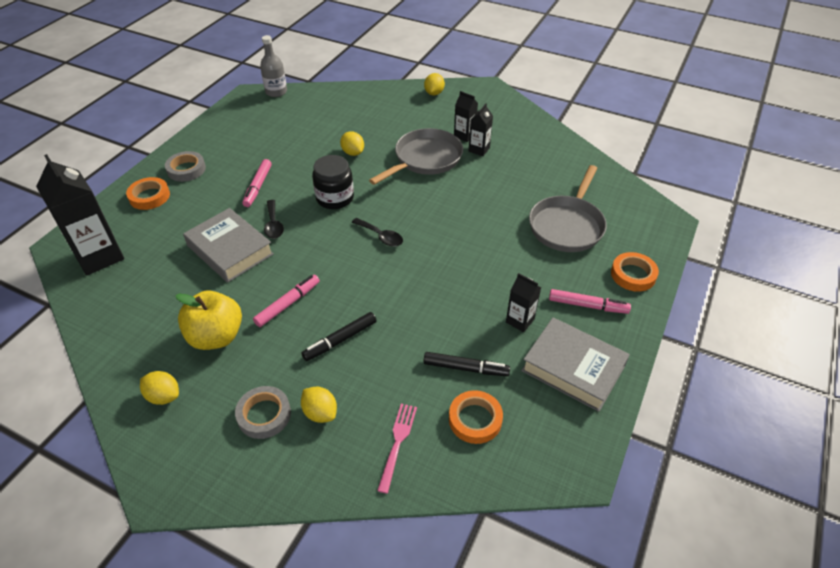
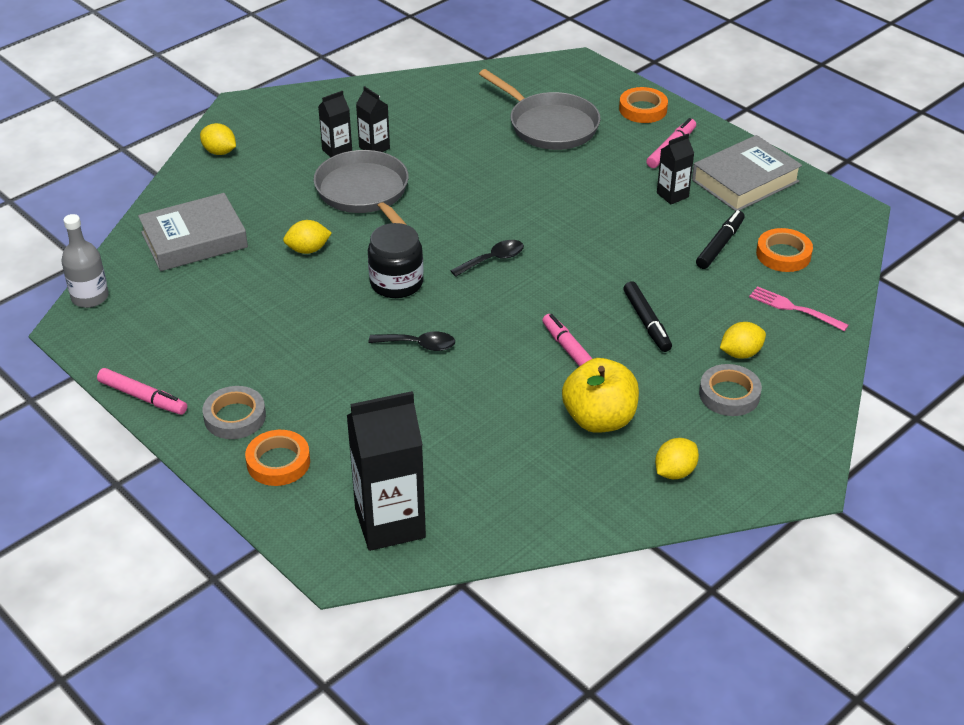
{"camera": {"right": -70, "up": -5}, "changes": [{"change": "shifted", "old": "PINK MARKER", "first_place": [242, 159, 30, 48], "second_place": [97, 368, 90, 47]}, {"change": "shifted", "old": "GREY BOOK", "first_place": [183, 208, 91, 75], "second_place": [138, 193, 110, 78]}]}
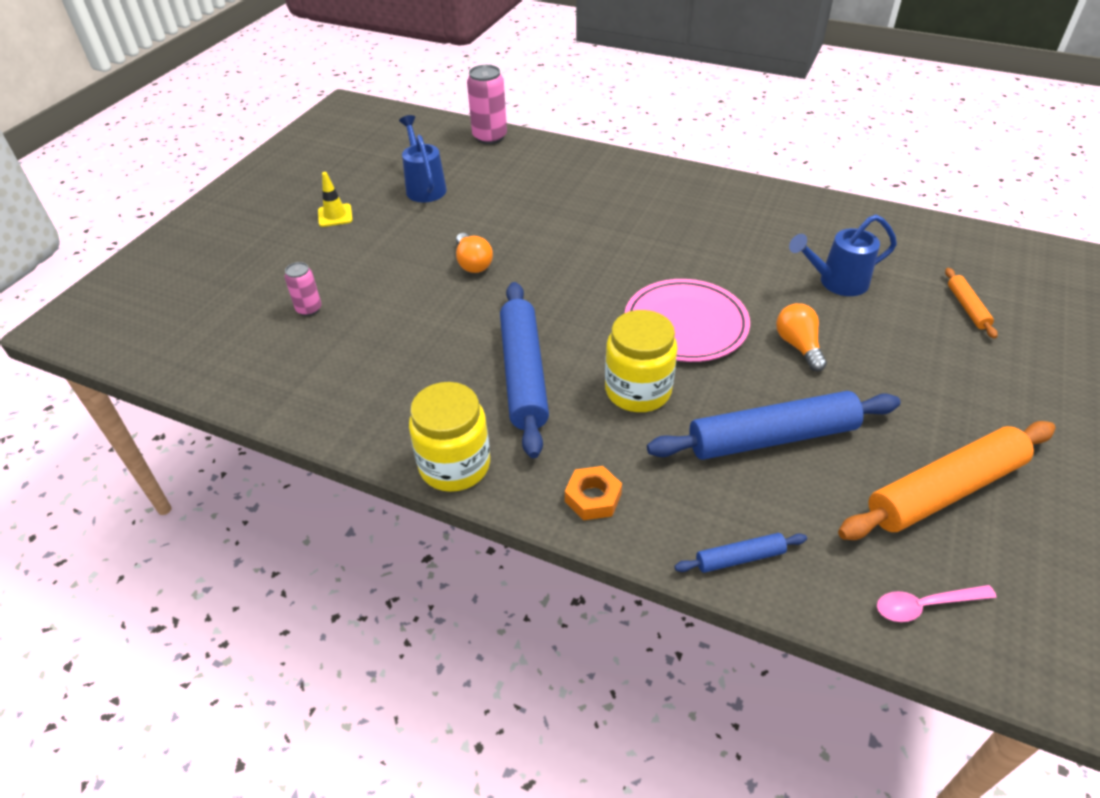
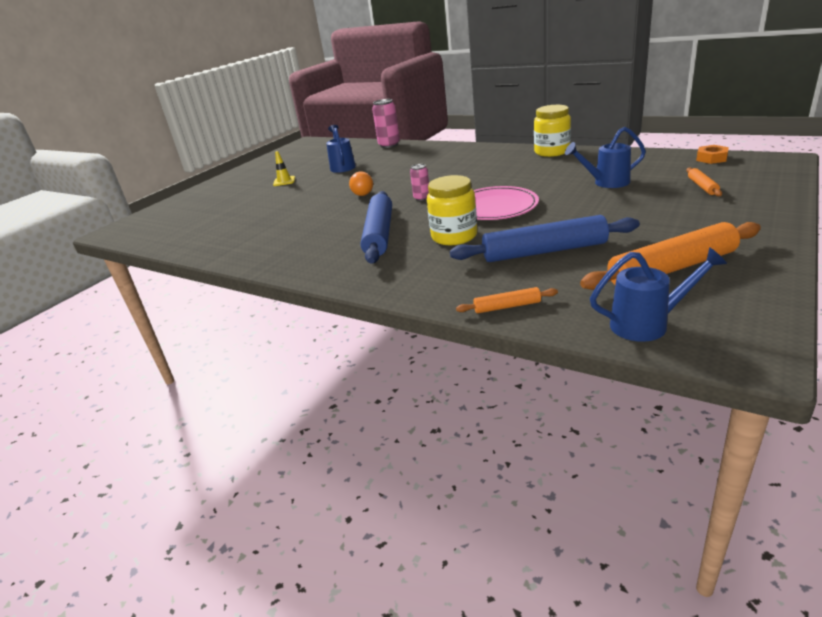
{"camera": {"right": 10, "up": -15}, "changes": [{"change": "shifted", "old": "PINK CAN", "first_place": [285, 262, 36, 54], "second_place": [410, 164, 19, 37]}, {"change": "gone", "old": "ORANGE LIGHT BULB", "first_place": [776, 303, 51, 68]}, {"change": "shifted", "old": "YELLOW JAR", "first_place": [409, 382, 81, 110], "second_place": [534, 105, 37, 52]}, {"change": "shifted", "old": "ORANGE NUT", "first_place": [565, 466, 57, 54], "second_place": [696, 145, 33, 19]}, {"change": "repainted", "old": "BLUE ROLLING PIN", "new": "ORANGE ROLLING PIN", "first_place": [674, 533, 133, 40], "second_place": [456, 287, 102, 26]}, {"change": "swapped", "old": "PINK SPOON", "new": "BLUE WATERING CAN", "first_place": [877, 585, 120, 37], "second_place": [590, 247, 137, 95]}]}
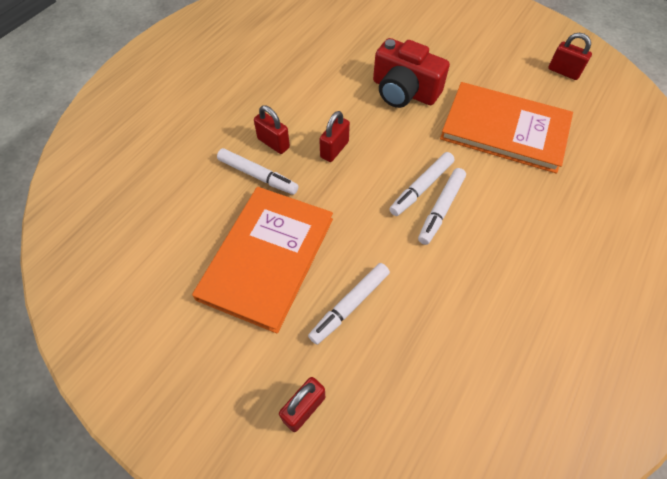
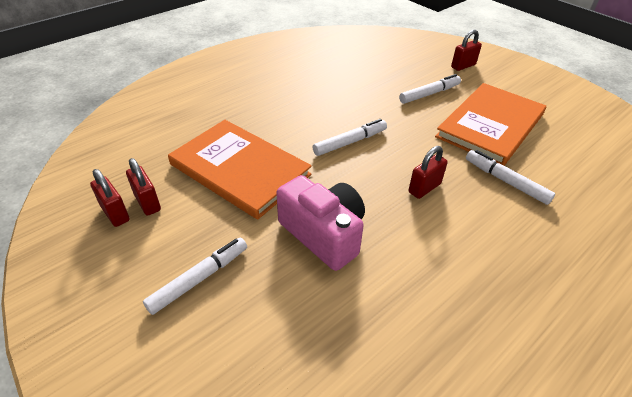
{"camera": {"right": -165, "up": -15}, "changes": [{"change": "repainted", "old": "RED CAMERA", "new": "PINK CAMERA", "first_place": [373, 38, 77, 70], "second_place": [276, 175, 89, 96]}, {"change": "shifted", "old": "RED PADLOCK", "first_place": [254, 105, 36, 49], "second_place": [126, 158, 35, 58]}, {"change": "shifted", "old": "WHITE MARKER", "first_place": [418, 168, 48, 77], "second_place": [143, 238, 104, 77]}]}
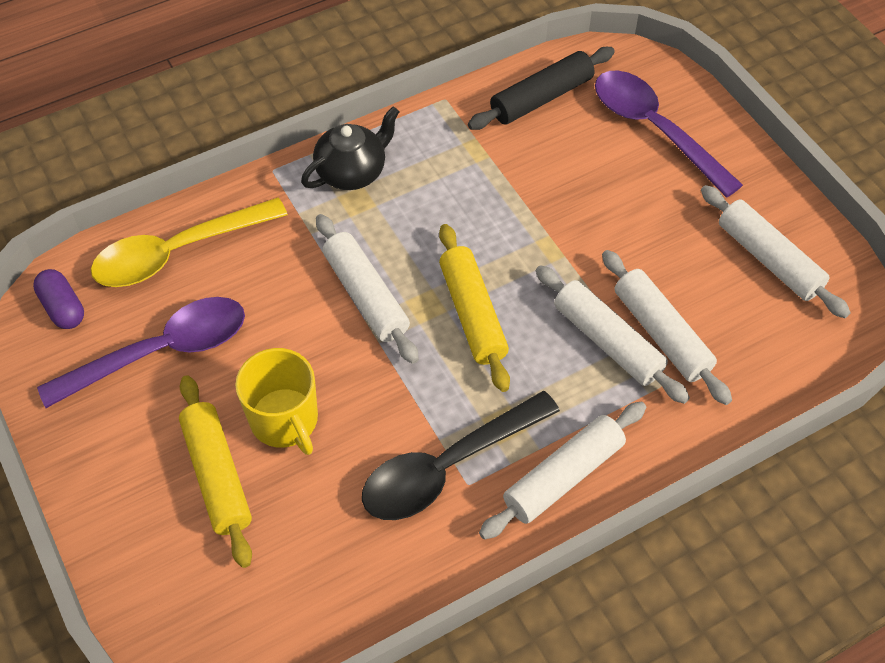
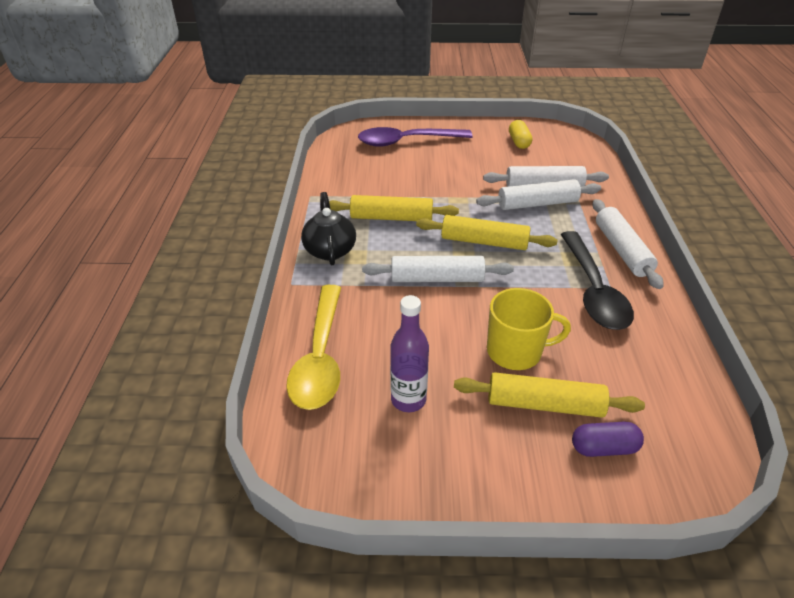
{"camera": {"right": -60, "up": -15}, "changes": [{"change": "gone", "old": "BLACK ROLLING PIN", "first_place": [468, 47, 147, 83]}, {"change": "swapped", "old": "WHITE ROLLING PIN", "new": "YELLOW CAPSULE", "first_place": [701, 185, 150, 133], "second_place": [509, 120, 24, 29]}, {"change": "shifted", "old": "PURPLE CAPSULE", "first_place": [33, 269, 51, 60], "second_place": [572, 421, 72, 36]}, {"change": "swapped", "old": "PURPLE SPOON", "new": "PURPLE BOTTLE", "first_place": [37, 297, 208, 111], "second_place": [390, 295, 39, 117]}, {"change": "new", "new": "YELLOW ROLLING PIN", "second_place": [329, 195, 130, 26]}]}
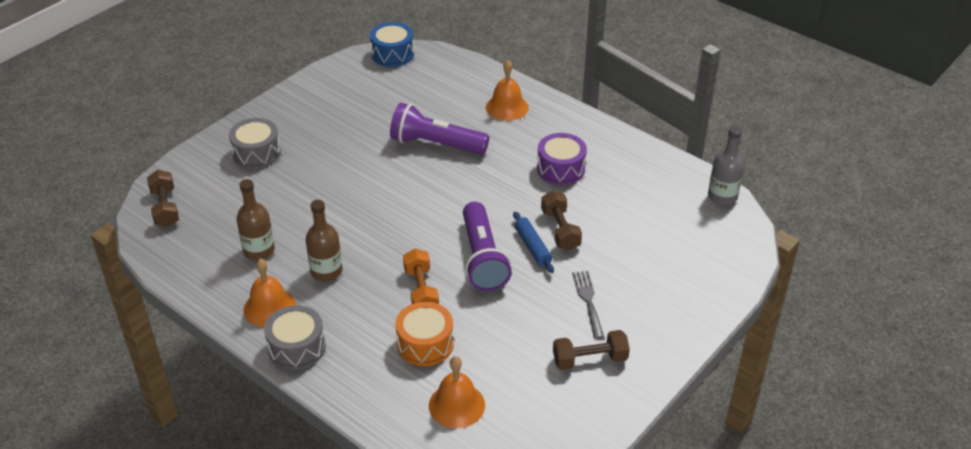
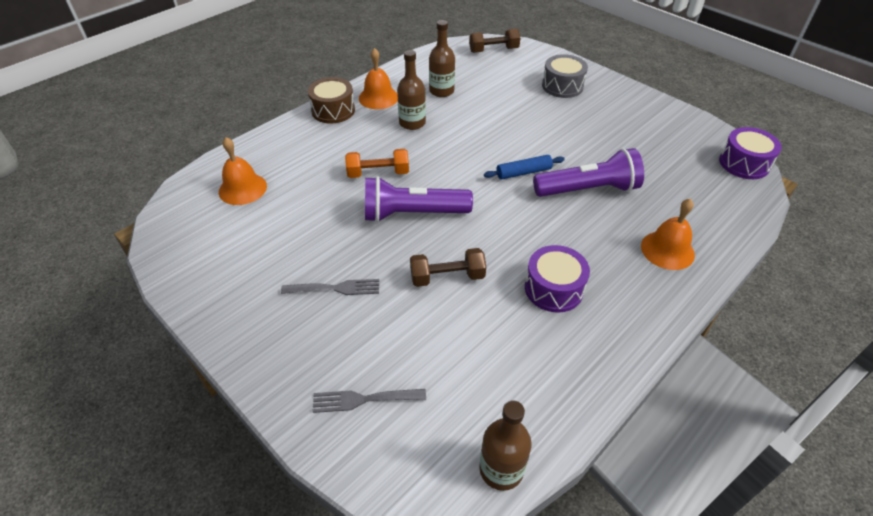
{"camera": {"right": 95, "up": 5}, "changes": [{"change": "repainted", "old": "BLUE DRUM", "new": "PURPLE DRUM", "first_place": [370, 22, 44, 45], "second_place": [719, 127, 63, 52]}, {"change": "rotated", "old": "PURPLE FLASHLIGHT", "first_place": [390, 103, 99, 52], "second_place": [533, 148, 111, 49], "degrees": 60}, {"change": "repainted", "old": "GREY BOTTLE", "new": "BROWN BOTTLE", "first_place": [708, 126, 37, 79], "second_place": [479, 400, 53, 91]}, {"change": "shifted", "old": "BLUE ROLLING PIN", "first_place": [513, 211, 41, 62], "second_place": [484, 155, 81, 25]}, {"change": "gone", "old": "ORANGE DRUM", "first_place": [395, 302, 59, 64]}, {"change": "repainted", "old": "GREY DRUM", "new": "BROWN DRUM", "first_place": [264, 305, 62, 65], "second_place": [308, 77, 47, 47]}, {"change": "gone", "old": "BROWN DUMBBELL", "first_place": [553, 330, 77, 40]}, {"change": "new", "new": "GREY FORK", "second_place": [312, 389, 114, 24]}]}
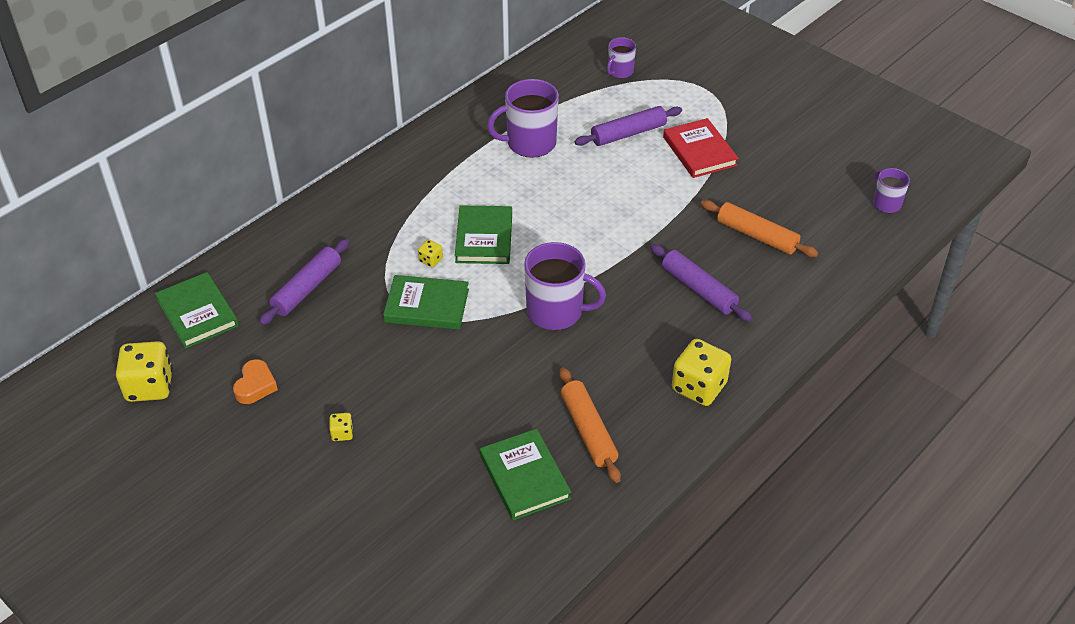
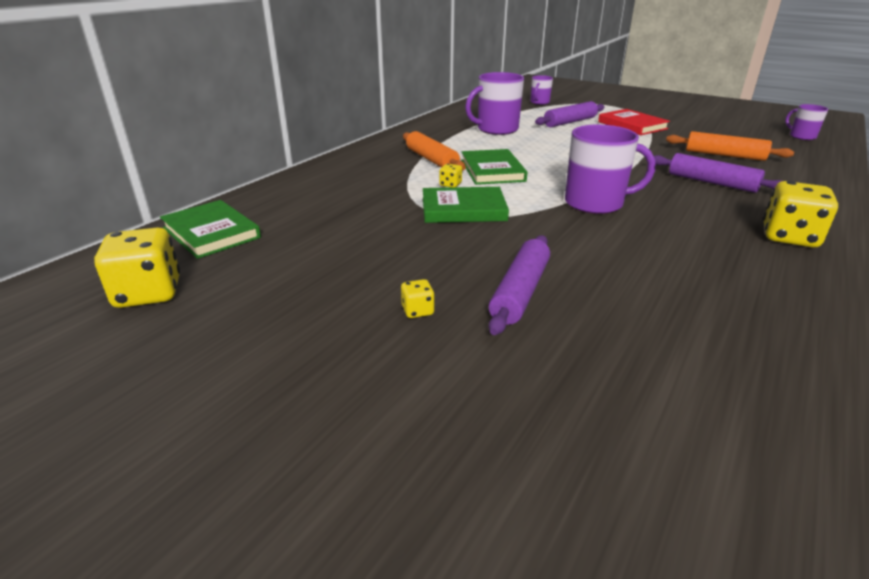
{"camera": {"right": -10, "up": -15}, "changes": [{"change": "shifted", "old": "PURPLE ROLLING PIN", "first_place": [259, 239, 91, 86], "second_place": [489, 235, 61, 100]}, {"change": "gone", "old": "ORANGE HEART", "first_place": [233, 359, 45, 45]}, {"change": "shifted", "old": "ORANGE ROLLING PIN", "first_place": [559, 367, 62, 116], "second_place": [403, 131, 63, 40]}, {"change": "gone", "old": "GREEN BOOK", "first_place": [480, 429, 91, 91]}]}
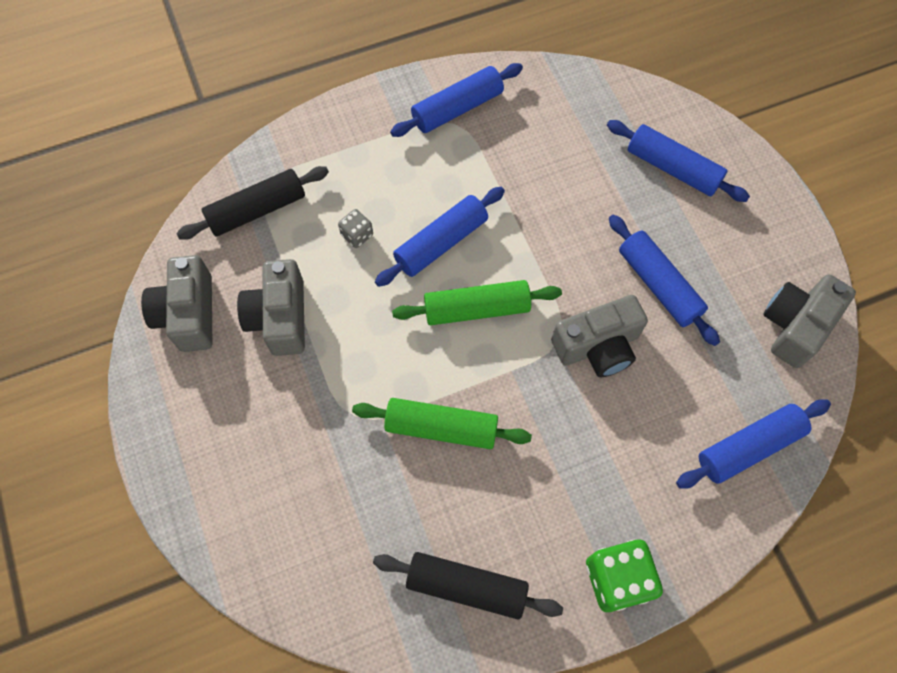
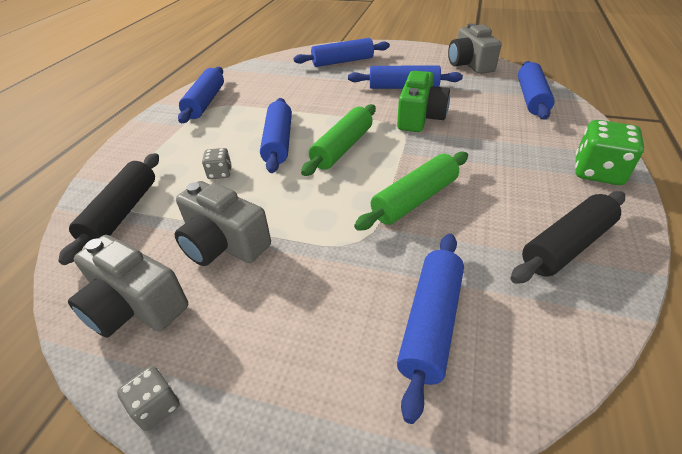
{"camera": {"right": -50, "up": -25}, "changes": [{"change": "repainted", "old": "GREY CAMERA", "new": "GREEN CAMERA", "first_place": [551, 295, 97, 82], "second_place": [397, 71, 53, 61]}, {"change": "new", "new": "BLUE ROLLING PIN", "second_place": [397, 233, 67, 191]}, {"change": "new", "new": "GREY DICE", "second_place": [117, 366, 63, 65]}]}
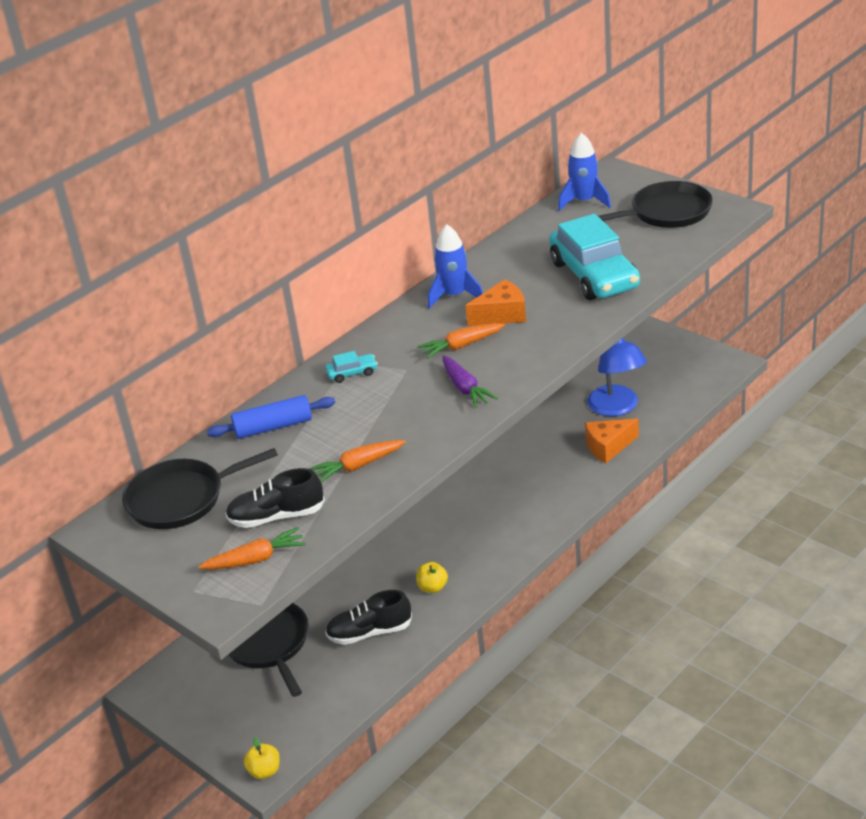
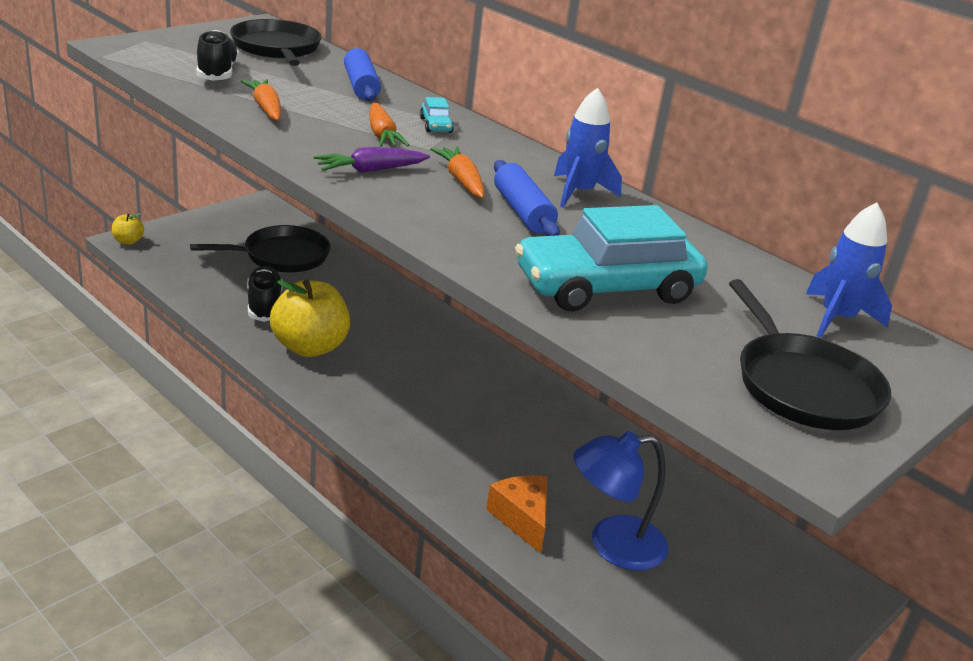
{"camera": {"right": 85, "up": -5}, "changes": [{"change": "swapped", "old": "ORANGE CHEESE", "new": "BLUE ROLLING PIN", "first_place": [465, 279, 61, 47], "second_place": [494, 160, 66, 76]}, {"change": "shifted", "old": "ORANGE CARROT", "first_place": [198, 527, 108, 43], "second_place": [369, 103, 40, 44]}, {"change": "scaled", "old": "YELLOW APPLE", "first_place": [416, 562, 32, 31], "second_place": [270, 280, 80, 77], "factor": 2.23}]}
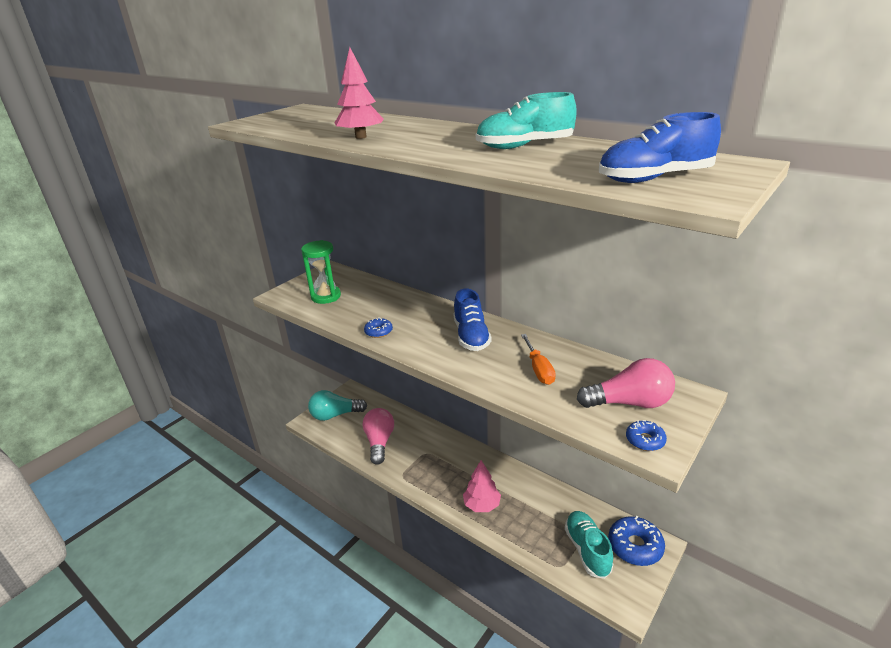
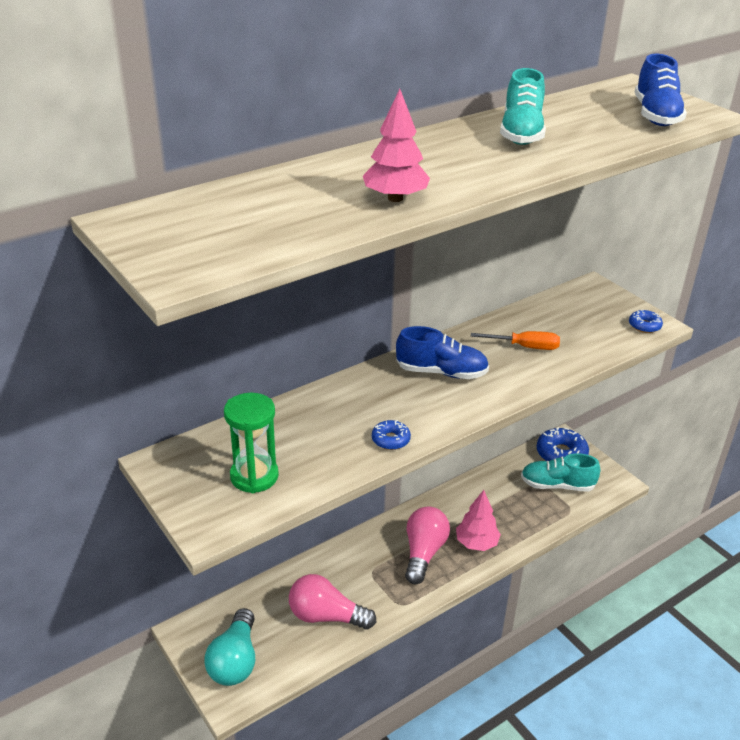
{"camera": {"right": -75, "up": 5}, "changes": [{"change": "shifted", "old": "PINK LIGHT BULB", "first_place": [577, 358, 98, 50], "second_place": [405, 507, 45, 77]}]}
